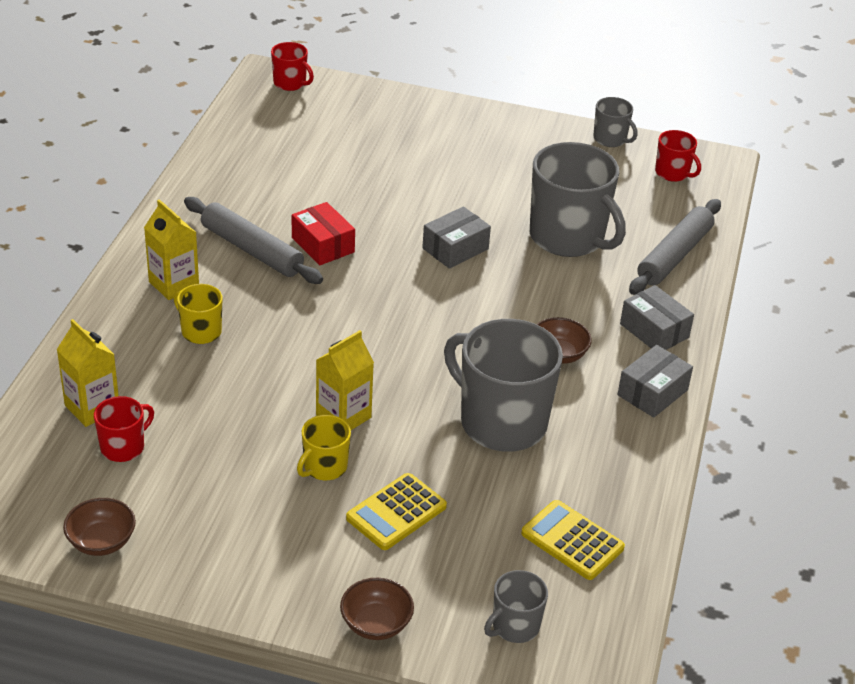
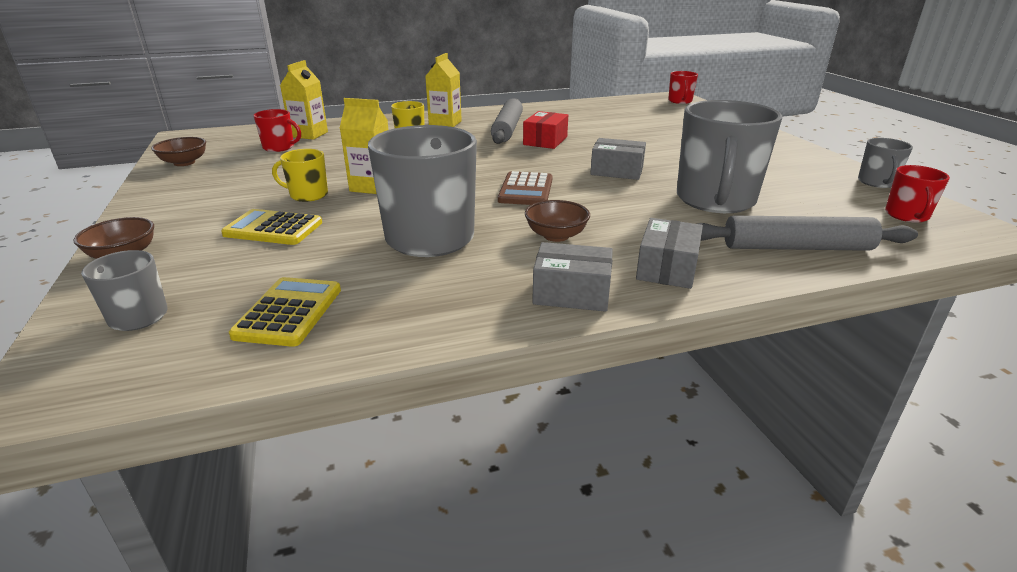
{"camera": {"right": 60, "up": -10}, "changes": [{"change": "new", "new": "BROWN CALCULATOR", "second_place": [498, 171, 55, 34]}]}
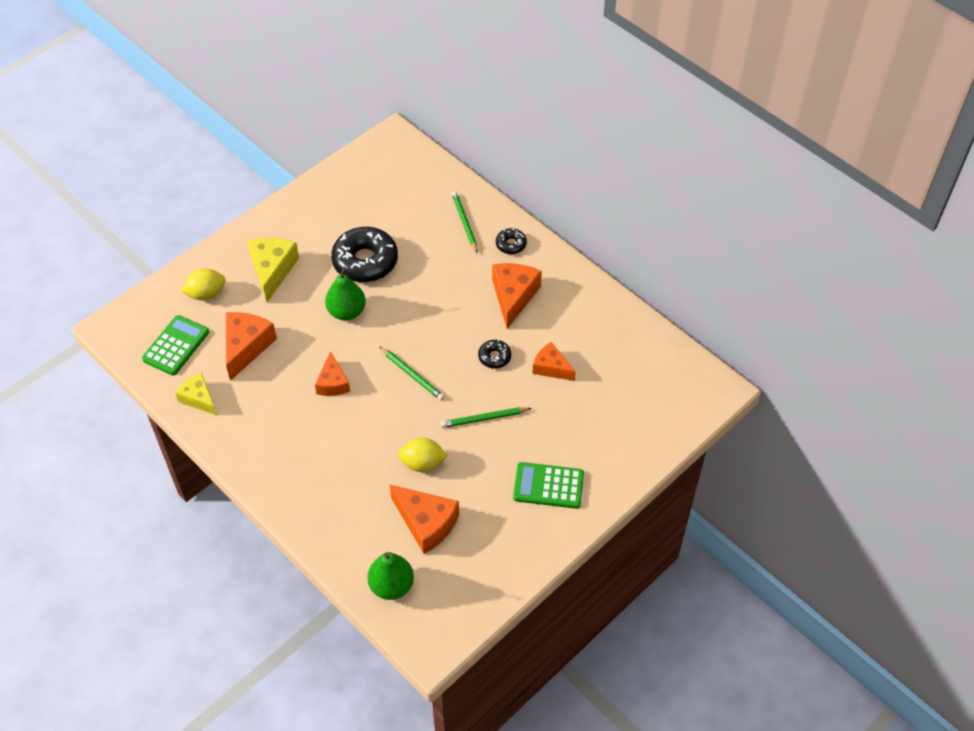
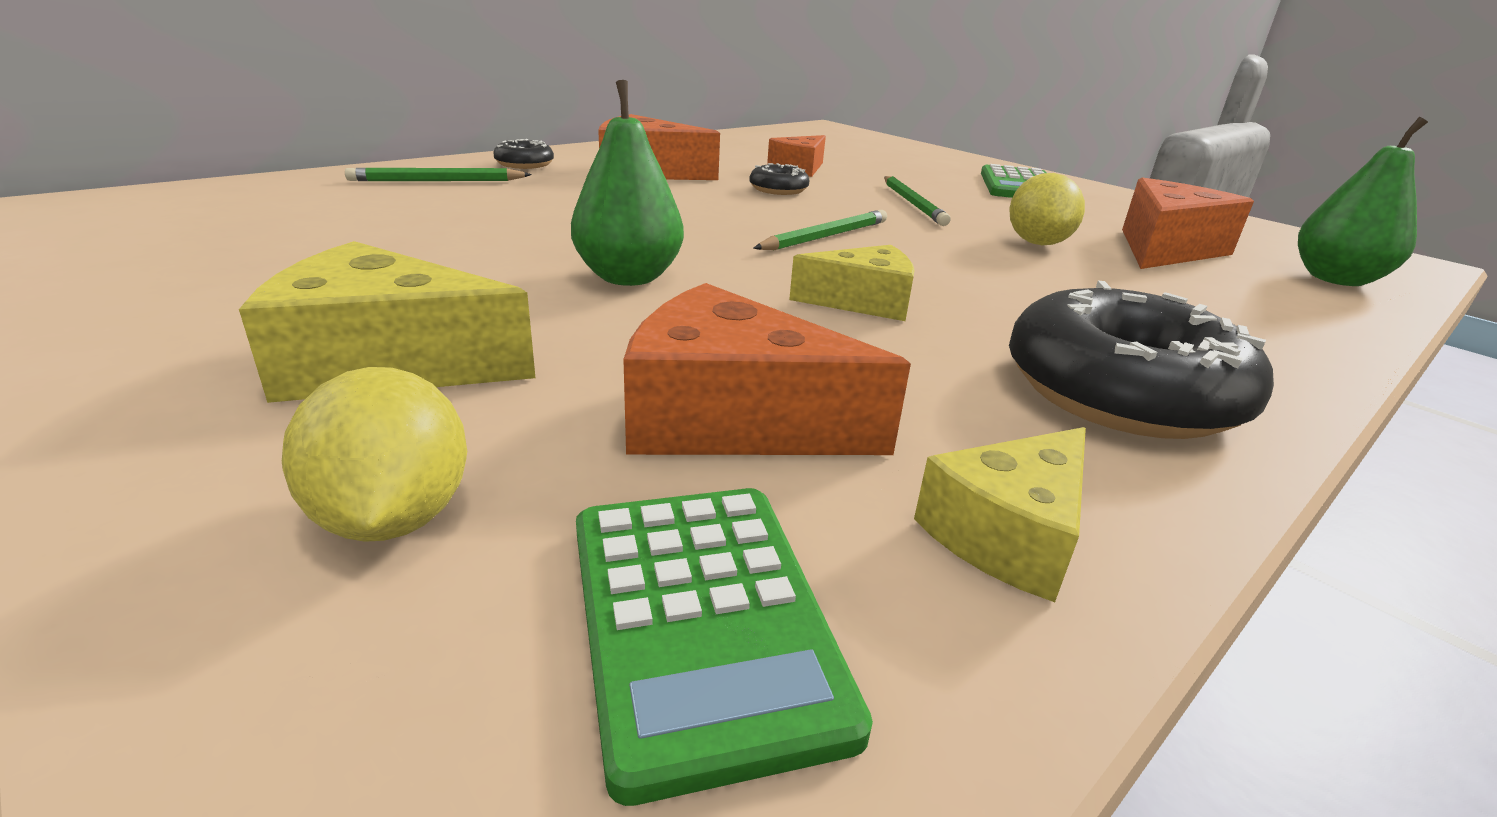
{"camera": {"right": -90, "up": -25}, "changes": [{"change": "shifted", "old": "BLACK DONUT", "first_place": [331, 227, 67, 55], "second_place": [1009, 281, 265, 158]}, {"change": "rotated", "old": "GREEN CALCULATOR", "first_place": [142, 315, 67, 60], "second_place": [576, 488, 297, 318], "degrees": -135}, {"change": "repainted", "old": "ORANGE CHEESE", "new": "YELLOW CHEESE", "first_place": [315, 351, 35, 45], "second_place": [789, 245, 126, 76]}]}
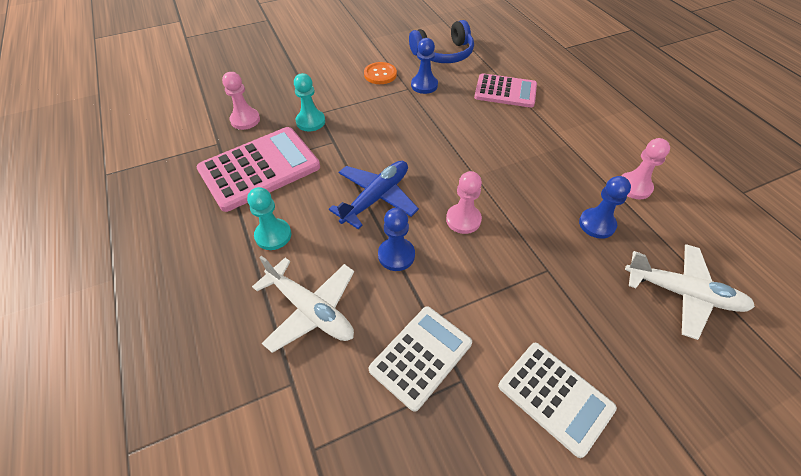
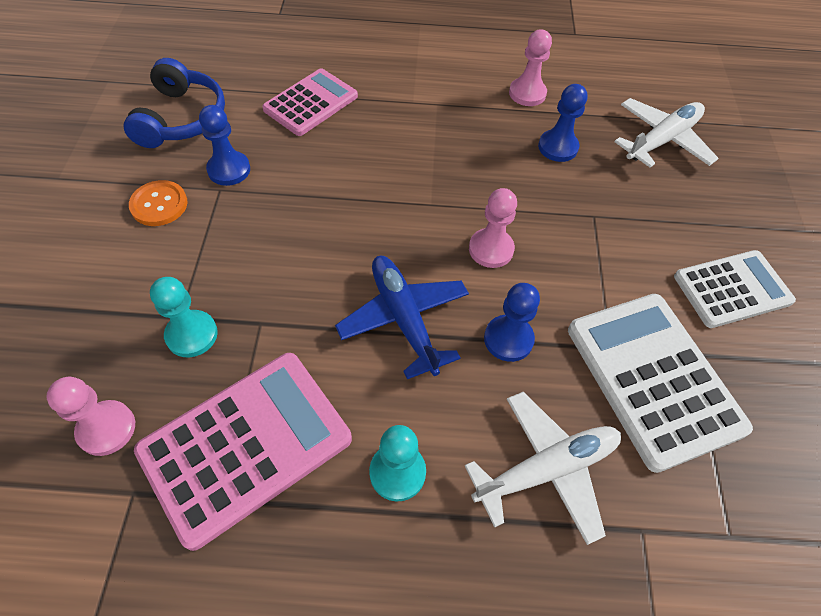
{"camera": {"right": -65, "up": 5}, "changes": [{"change": "rotated", "old": "PINK CALCULATOR", "first_place": [197, 127, 123, 85], "second_place": [134, 353, 218, 198], "degrees": 60}, {"change": "scaled", "old": "WHITE CALCULATOR", "first_place": [369, 306, 103, 106], "second_place": [568, 294, 185, 179], "factor": 1.52}]}
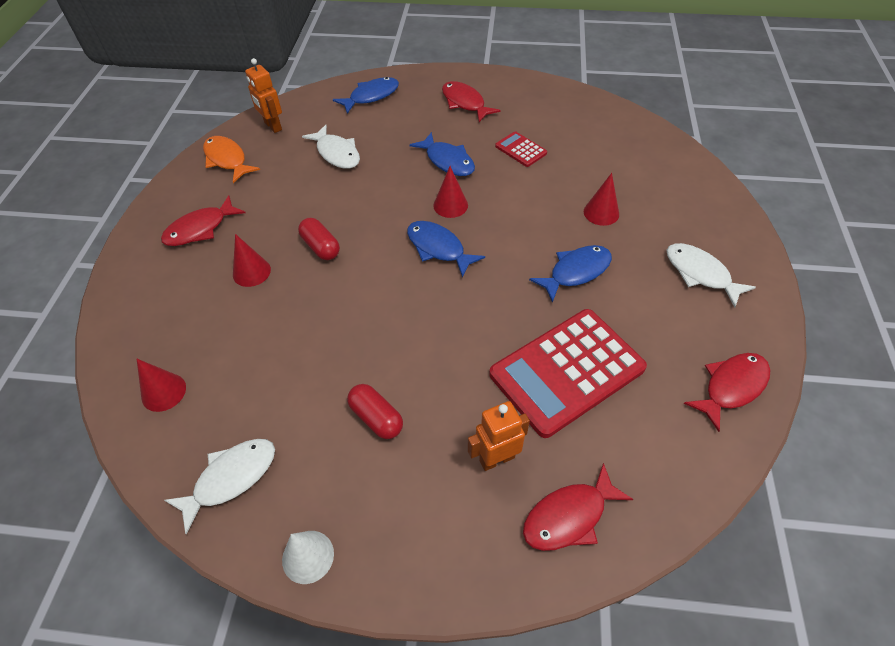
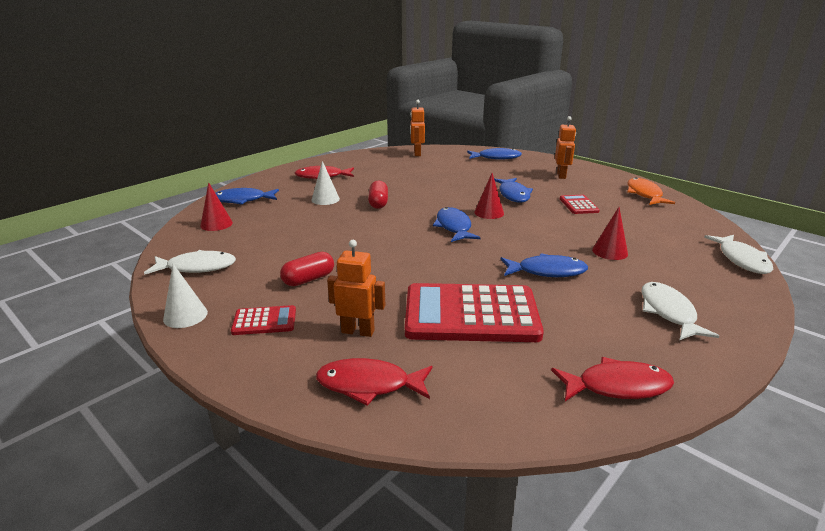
{"camera": {"right": 35, "up": -25}, "changes": [{"change": "swapped", "old": "RED FISH", "new": "ORANGE ROBOT", "first_place": [442, 81, 59, 41], "second_place": [555, 116, 21, 63]}, {"change": "shifted", "old": "WHITE FISH", "first_place": [302, 125, 58, 44], "second_place": [704, 235, 69, 39]}, {"change": "shifted", "old": "ORANGE FISH", "first_place": [203, 136, 57, 47], "second_place": [627, 177, 48, 28]}, {"change": "repainted", "old": "RED CONE", "new": "WHITE CONE", "first_place": [233, 234, 38, 53], "second_place": [311, 161, 29, 44]}, {"change": "rotated", "old": "RED CAPSULE", "first_place": [347, 384, 56, 55], "second_place": [280, 252, 54, 34], "degrees": 60}, {"change": "new", "new": "BLUE FISH", "second_place": [216, 188, 63, 17]}, {"change": "new", "new": "RED CALCULATOR", "second_place": [231, 305, 65, 30]}]}
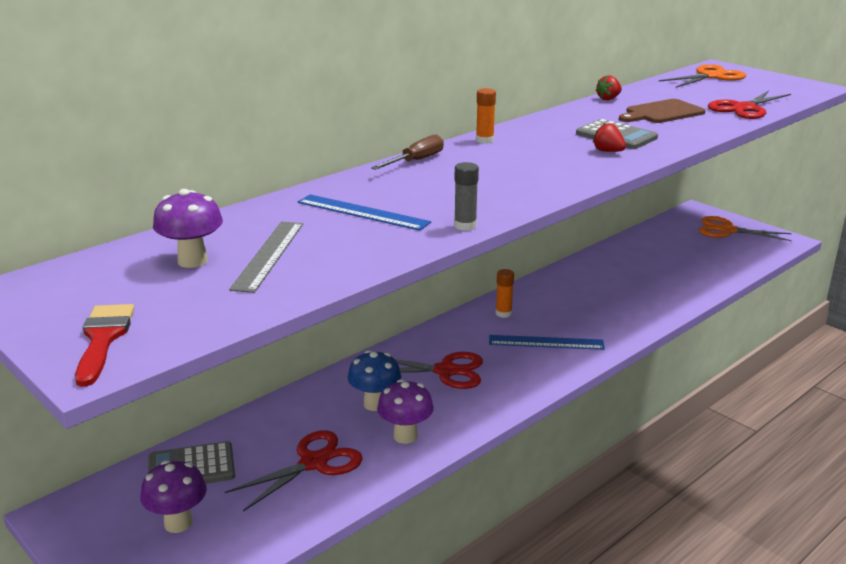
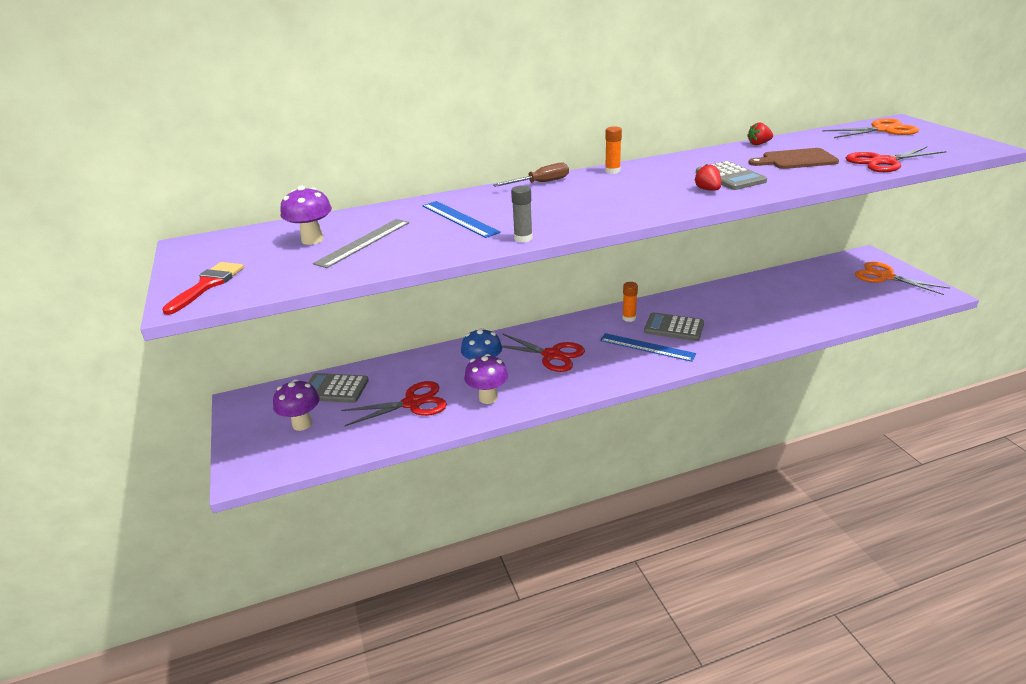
{"camera": {"right": 25, "up": 5}, "changes": [{"change": "new", "new": "GREY CALCULATOR", "second_place": [644, 312, 60, 29]}]}
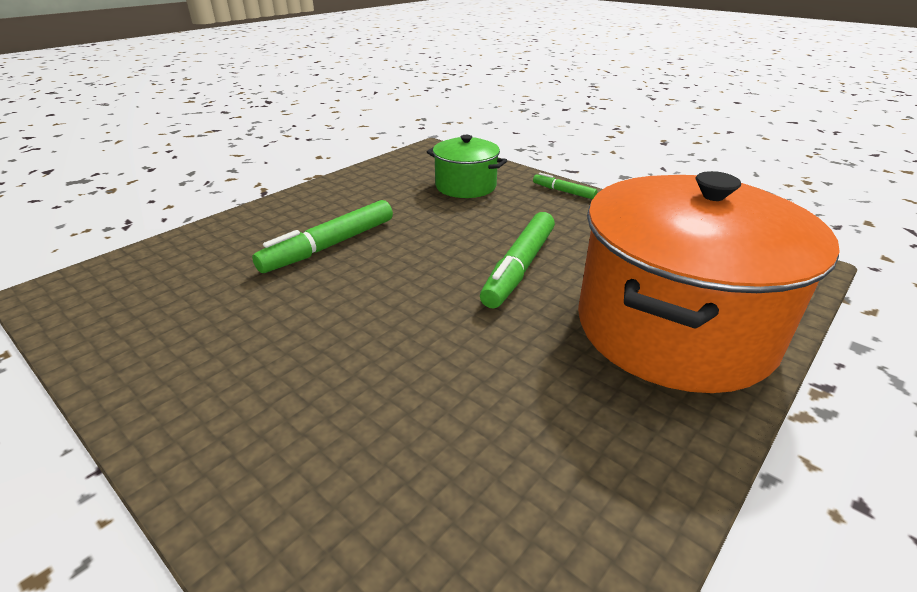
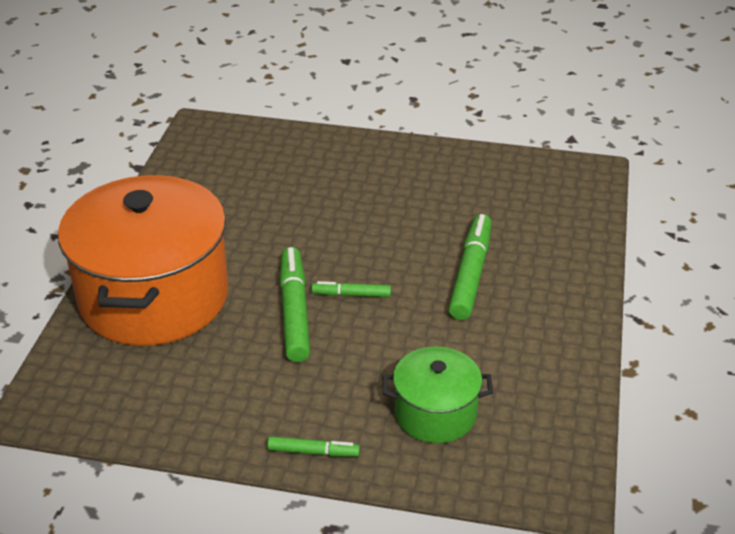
{"camera": {"right": 150, "up": 5}, "changes": [{"change": "new", "new": "GREEN MARKER", "second_place": [312, 281, 79, 16]}]}
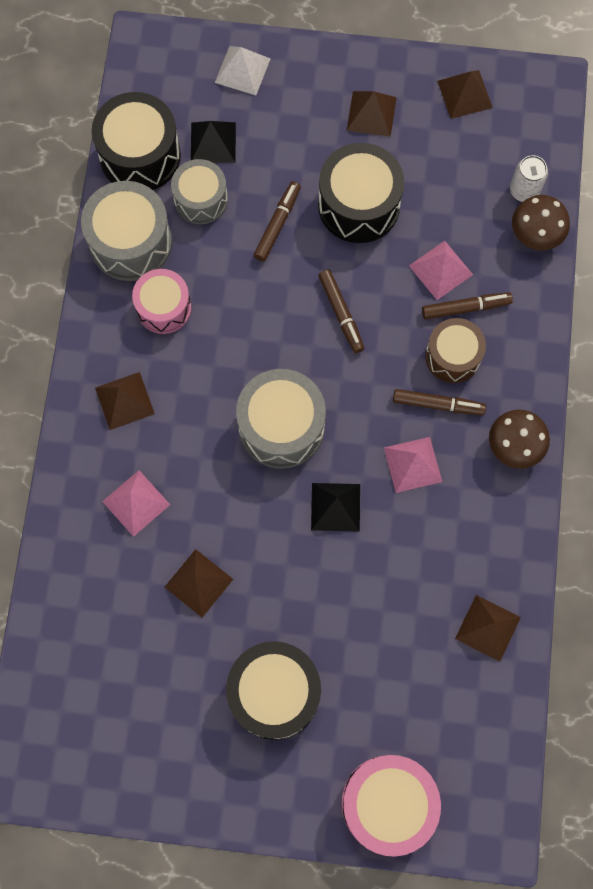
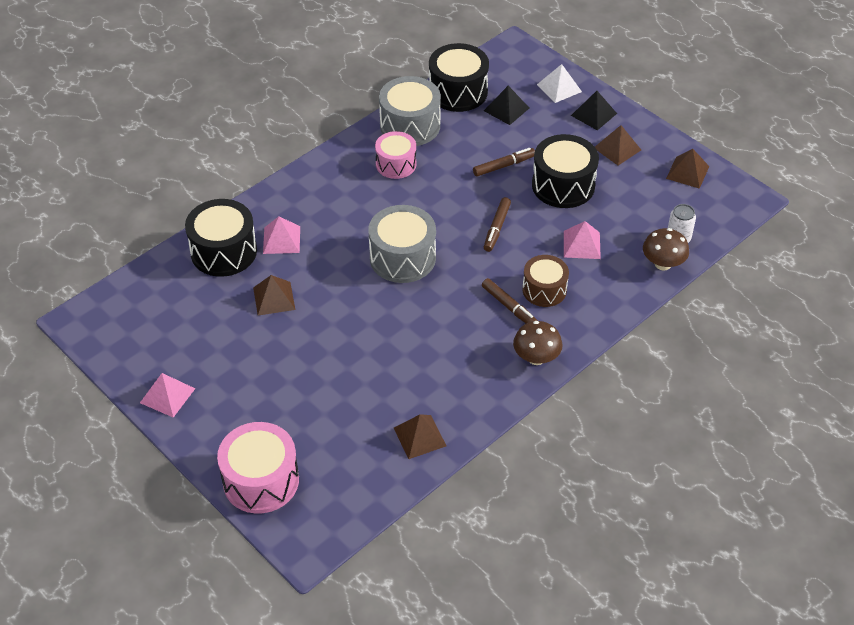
{"camera": {"right": 40, "up": -25}, "changes": [{"change": "gone", "old": "GREY DRUM", "first_place": [171, 159, 57, 65]}, {"change": "gone", "old": "BROWN MARKER", "first_place": [422, 292, 91, 28]}, {"change": "gone", "old": "BROWN PYRAMID", "first_place": [95, 372, 60, 58]}, {"change": "shifted", "old": "PINK PYRAMID", "first_place": [384, 437, 58, 56], "second_place": [140, 373, 55, 45]}, {"change": "shifted", "old": "BLACK PYRAMID", "first_place": [311, 483, 49, 49], "second_place": [571, 91, 46, 39]}, {"change": "shifted", "old": "BLACK DRUM", "first_place": [226, 641, 95, 99], "second_place": [185, 199, 72, 78]}]}
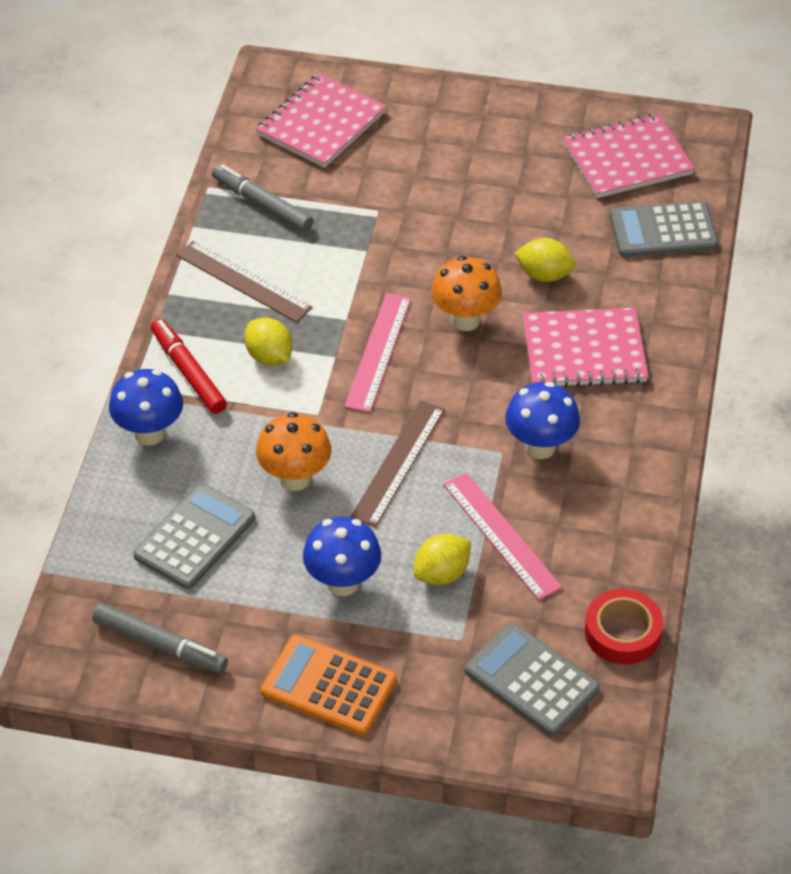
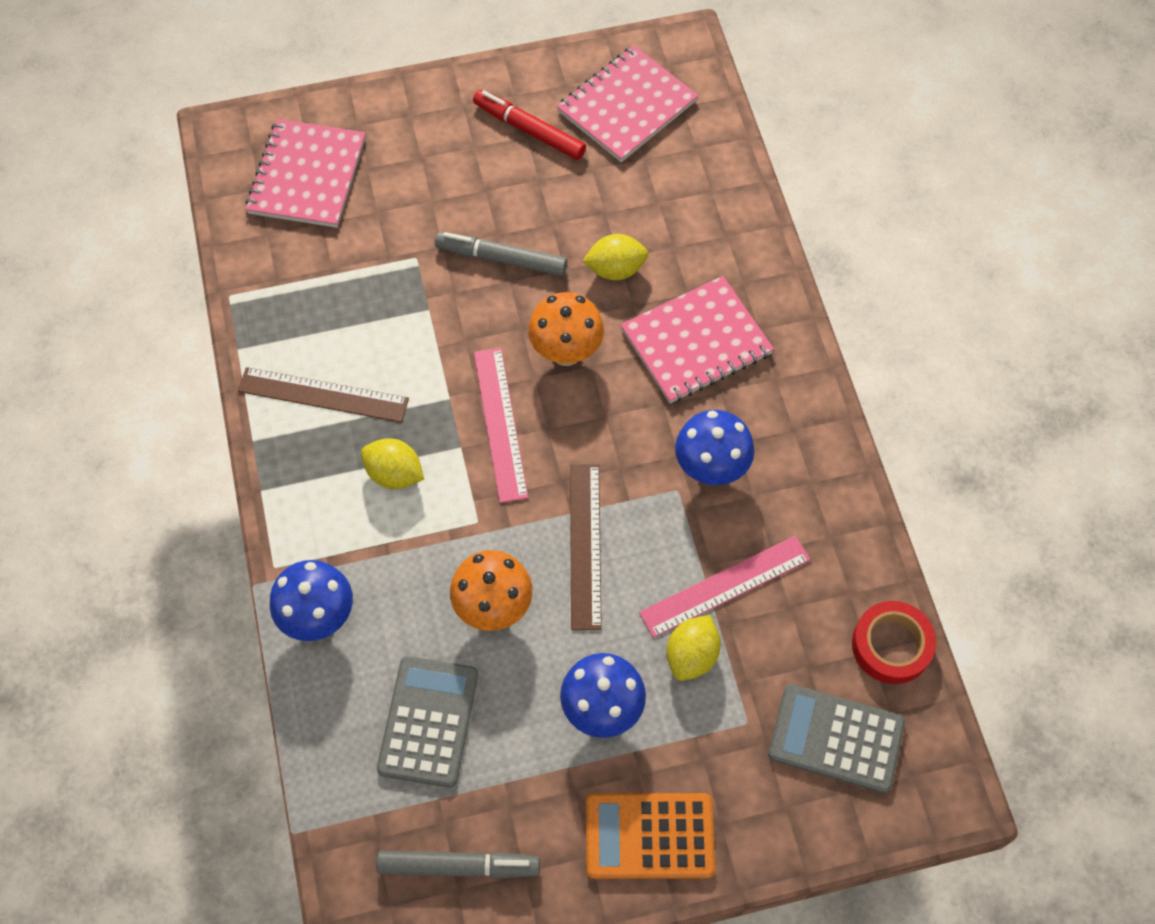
{"camera": {"right": -25, "up": 15}, "changes": [{"change": "shifted", "old": "GREY MARKER", "first_place": [212, 164, 101, 68], "second_place": [435, 232, 132, 44]}, {"change": "gone", "old": "GREY CALCULATOR", "first_place": [610, 201, 108, 56]}, {"change": "shifted", "old": "RED MARKER", "first_place": [151, 319, 76, 95], "second_place": [473, 90, 113, 70]}, {"change": "rotated", "old": "PINK RULER", "first_place": [443, 473, 119, 127], "second_place": [639, 535, 172, 103], "degrees": -60}]}
